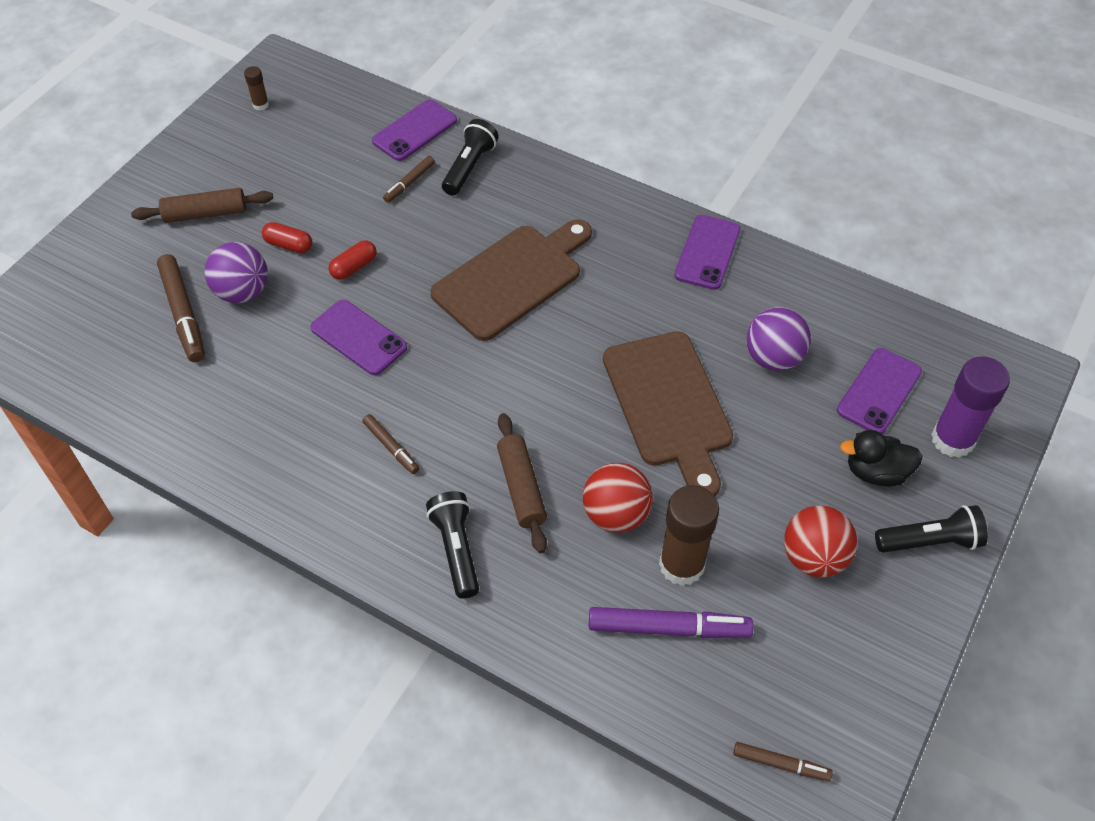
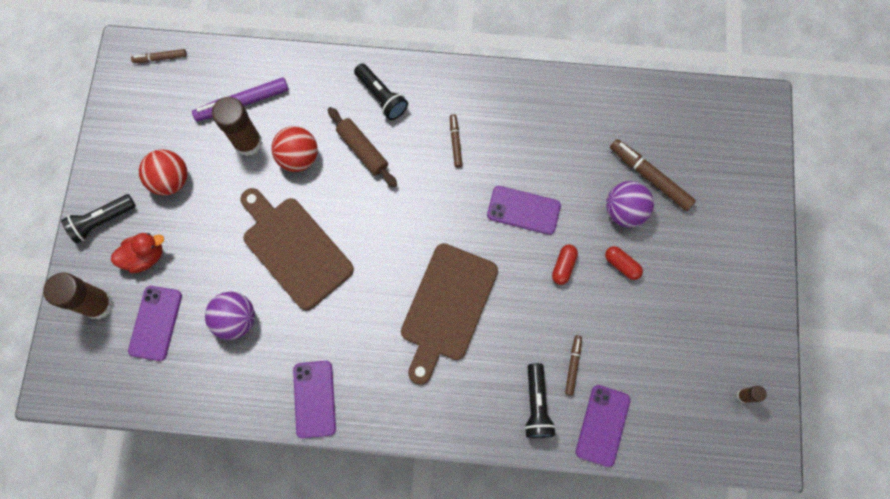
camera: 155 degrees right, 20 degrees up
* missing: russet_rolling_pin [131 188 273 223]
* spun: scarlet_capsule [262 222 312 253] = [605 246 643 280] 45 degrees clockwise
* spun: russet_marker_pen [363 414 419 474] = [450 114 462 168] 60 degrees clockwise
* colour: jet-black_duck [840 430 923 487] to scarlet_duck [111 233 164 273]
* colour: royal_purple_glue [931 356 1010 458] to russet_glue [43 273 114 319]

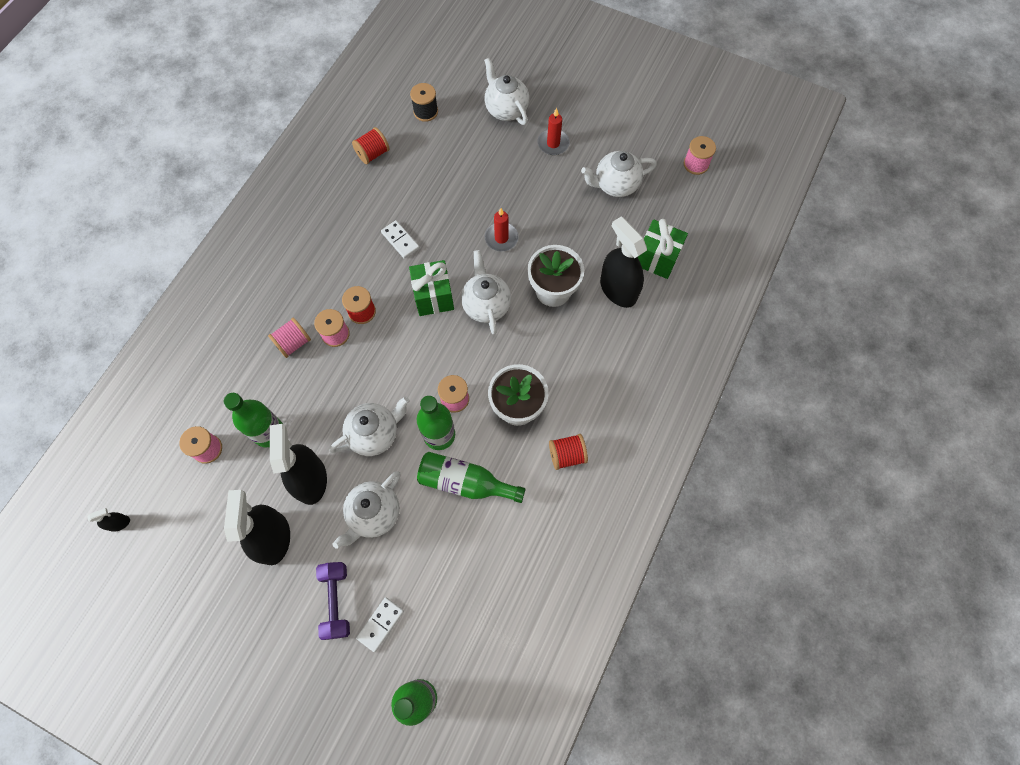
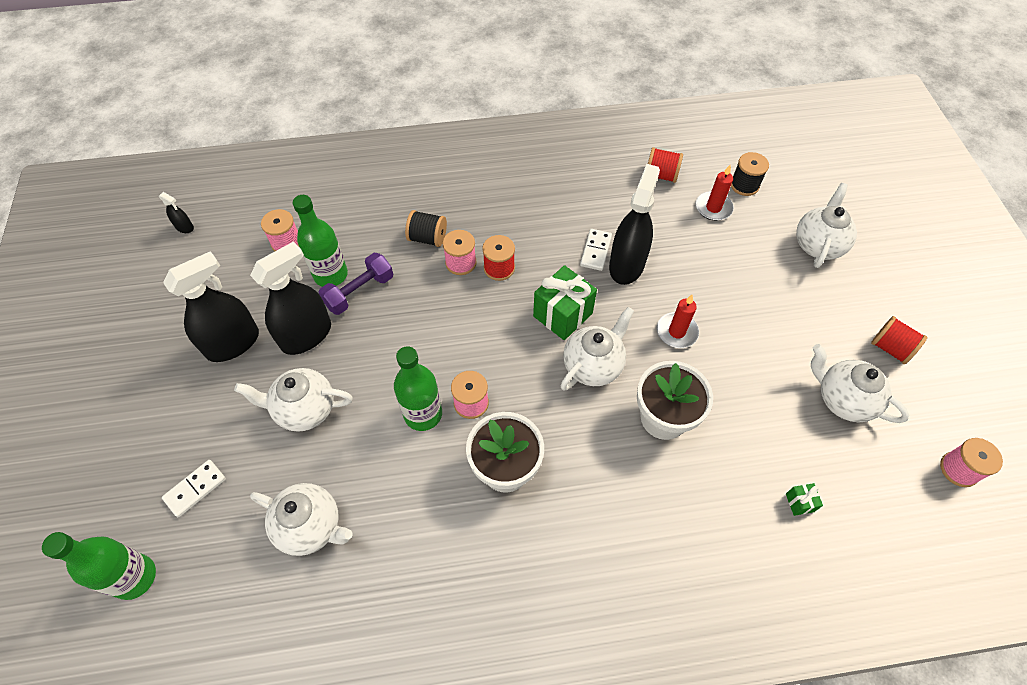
camera: 55 degrees right, 10 degrees down
* colour: rose-pink_reel_of_thread [268 318 311 358] to jet-black_reel_of_thread [405 210 447 247]
* relocated: royal_purple_hand_weight [316 562 350 640] to [318 253 393 315]
* relocated: snow-white_tea_pot [330 397 409 456] to [250 483 353 556]
* spun: snow-white_domino_tile [356 597 404 652] = [162 460 226 517] 45 degrees counterclockwise
* missing: leaf-green_bottle [417 452 526 503]
* relocated: scarlet_pillar_candle [537 108 570 155] to [696 165 734 221]
* relocated: scarlet_reel_of_thread [549 434 588 470] to [871 316 928 364]
* relocated: jet-black_spray_cleaner [600 217 647 308] to [609 164 660 285]
* size: leaf-green_wrapped_gift [638 219 688 279] = [786 483 823 516] x0.45

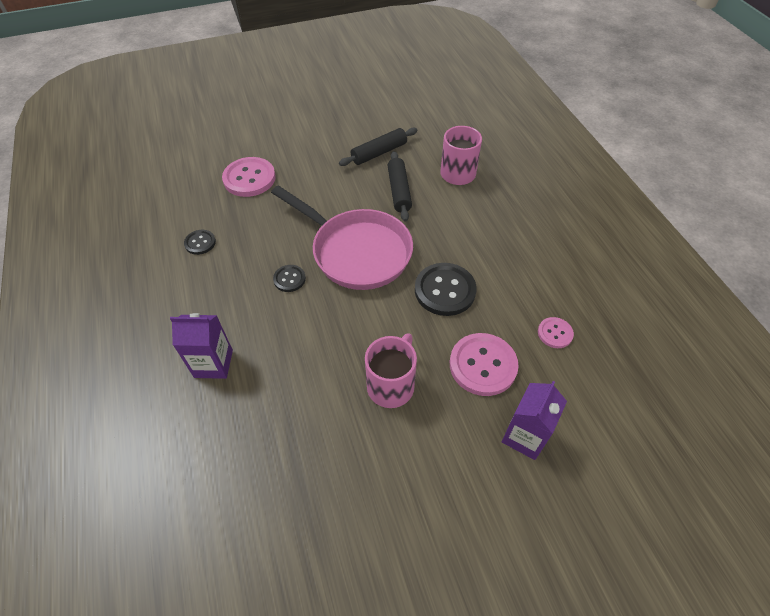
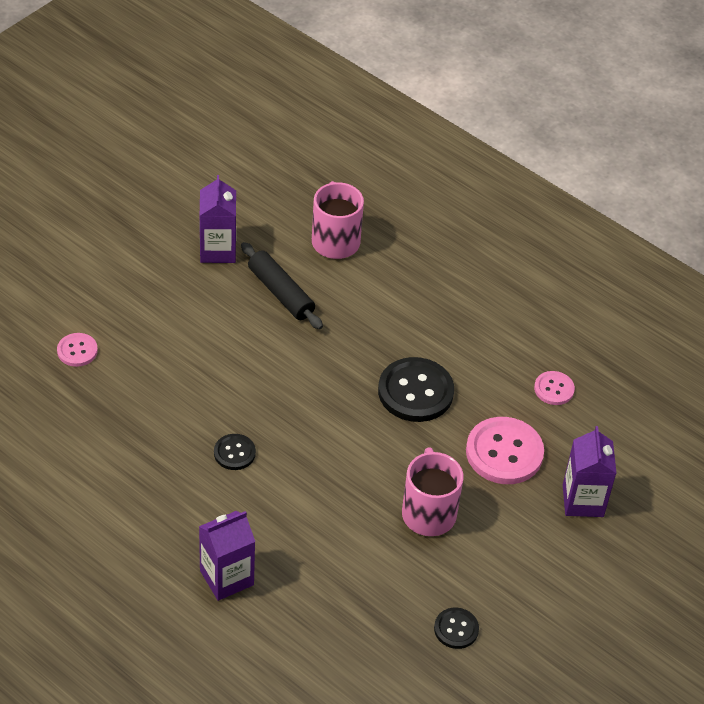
camera: 35 degrees left, 5 degrees down
* relocated: jet-black_sewing_button [184 230 216 255] to [434 608 479 649]
* size: rose-pink_sewing_button [222 157 276 197] = [57 333 98 367] x0.53
* missing: rose-pink_pan [271 185 413 290]
* exchanged: jet-black_rolling_pin [339 128 417 166] to royal_purple_juice_carton [200 175 236 263]

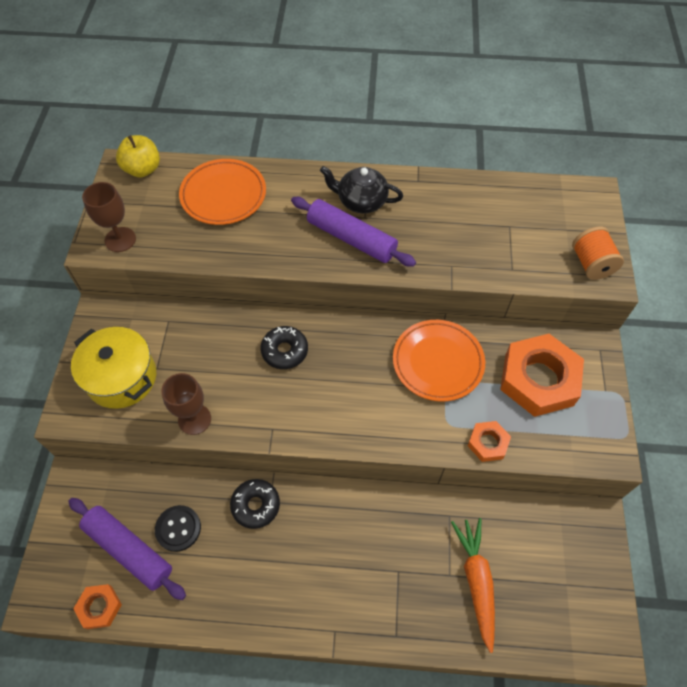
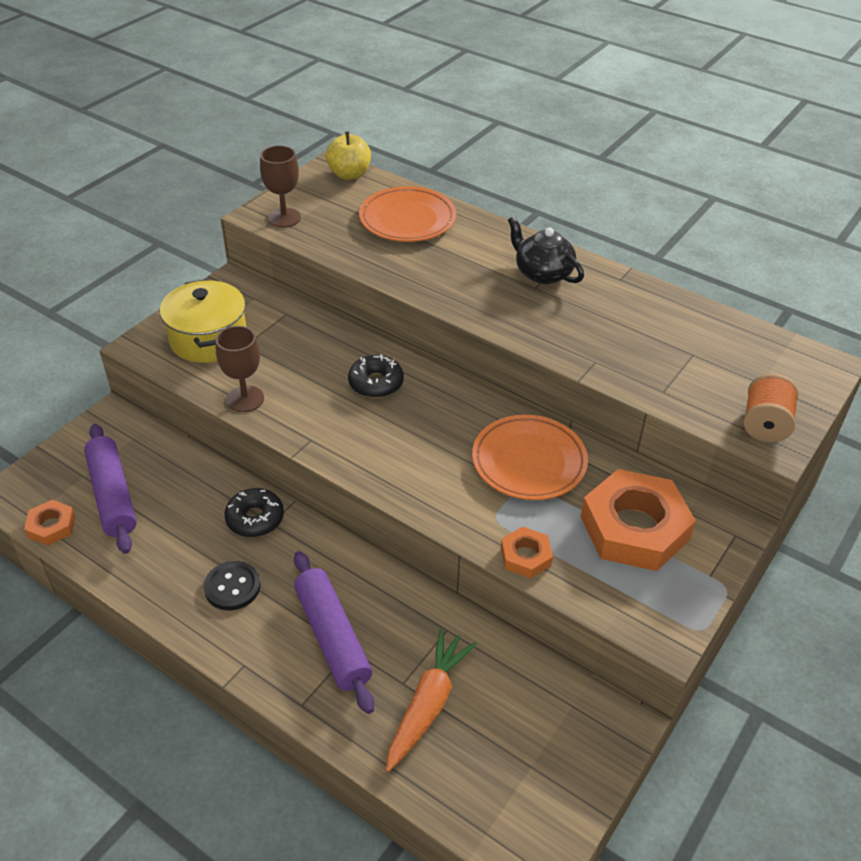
camera: 30 degrees right, 15 degrees down
* relocated: jet-black_sewing_button [155 505 201 552] to [204 561 261 610]
* relocated: royal_purple_rolling_pin [291 197 416 267] to [294 551 374 714]

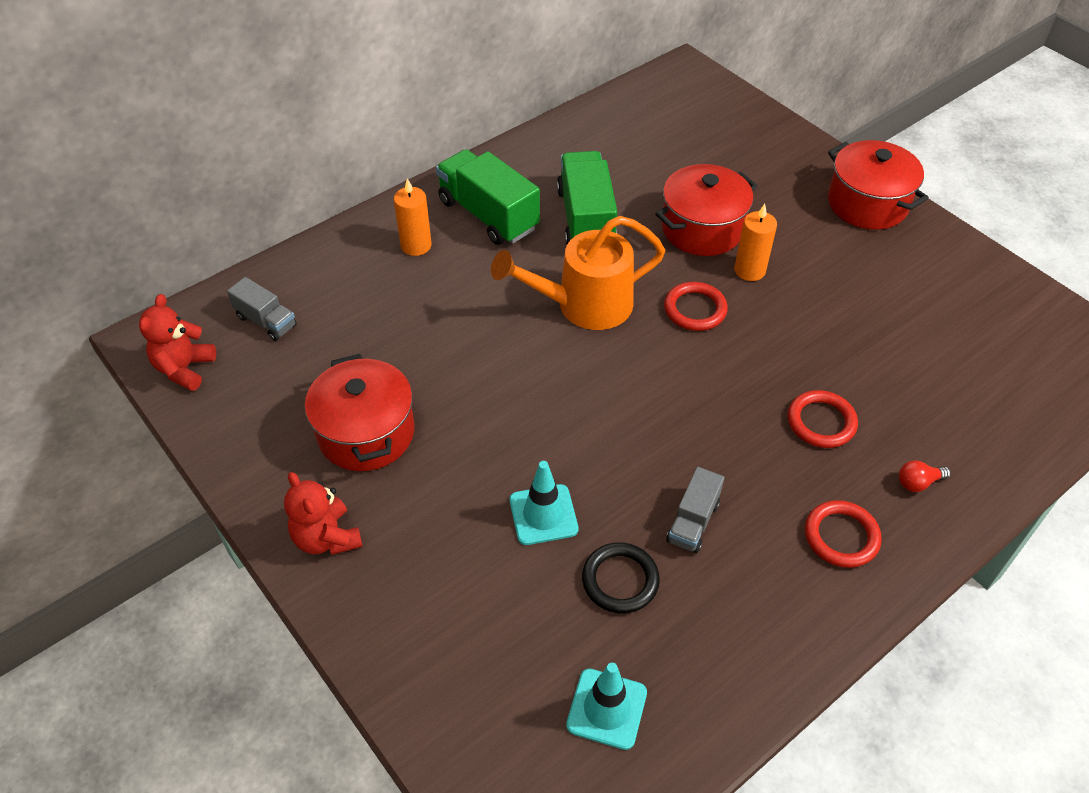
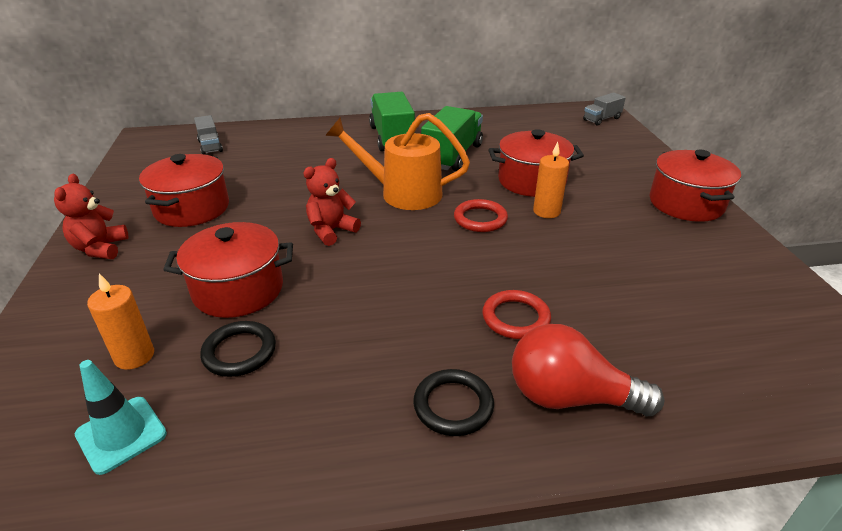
camera: 30 degrees right, 15 degrees down
* relocated: scarlet_teddy_bear [139 294 216 391] to [303 158 361 246]
* relocated: orange-coloured_pillar_candle [394 178 432 256] to [87 273 154 370]
* exchanged: turquoise_traffic_cone [510 461 578 545] to scarlet_pot [163 222 293 318]
* relocated: grey_lorry [666 467 724 553] to [583 93 626 125]
* colour: scarlet_hoop [805 500 882 568] to jet-black_hoop [413 369 494 436]
* size: scarlet_lightbulb [899 460 951 492] = [512 324 664 416] x2.37

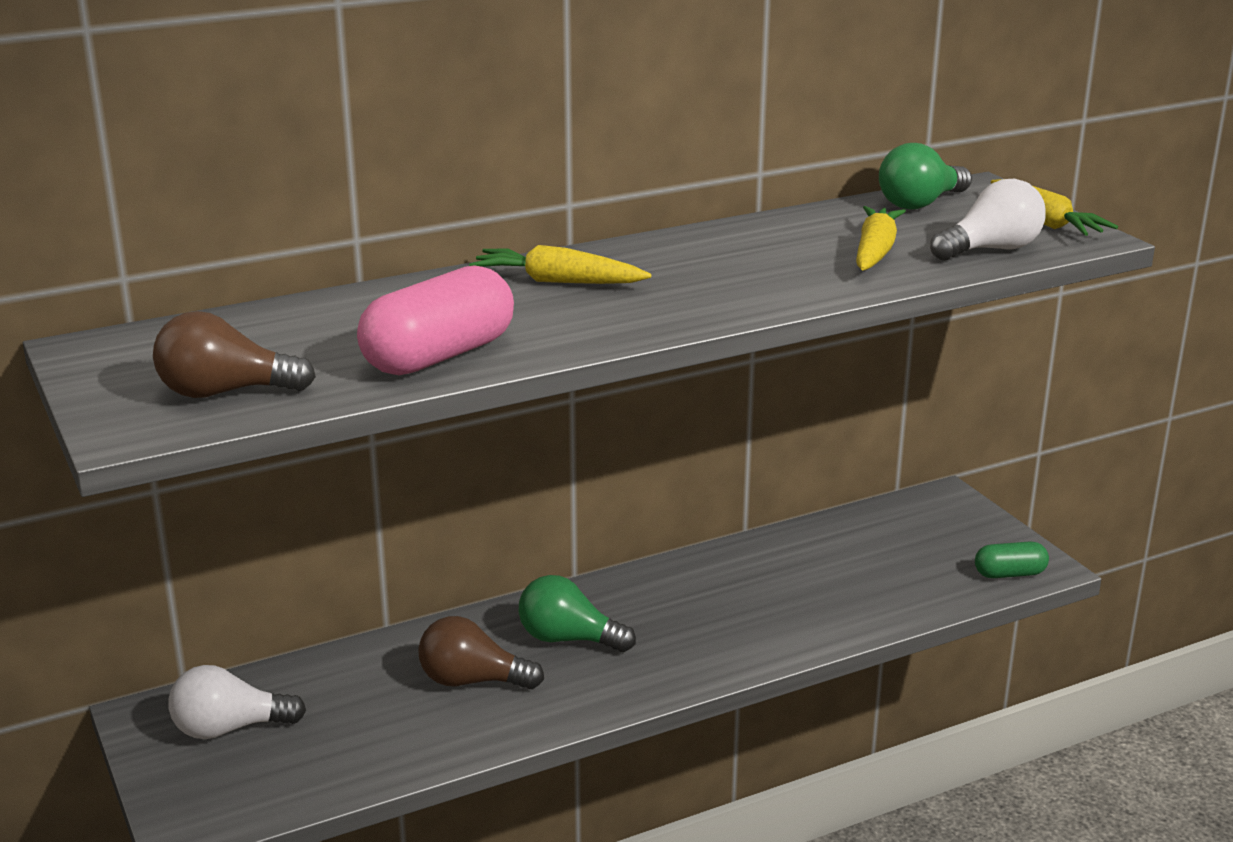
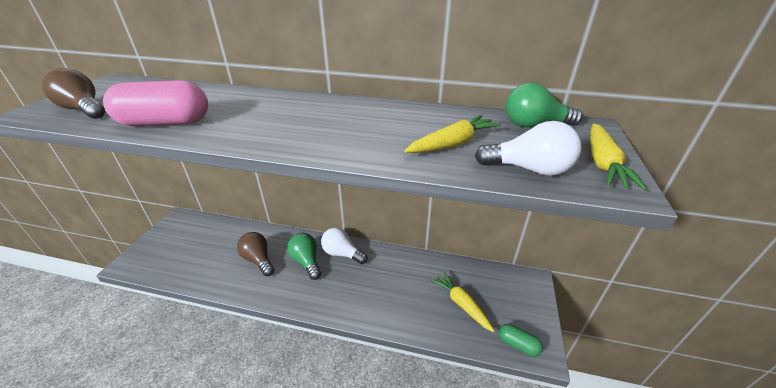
camera: 40 degrees right, 10 degrees up
* relocated: snow-white_lightbulb [168 665 306 739] to [321 228 368 264]
* relocated: yellow_toy_carrot [469 245 651 284] to [430 271 495 332]

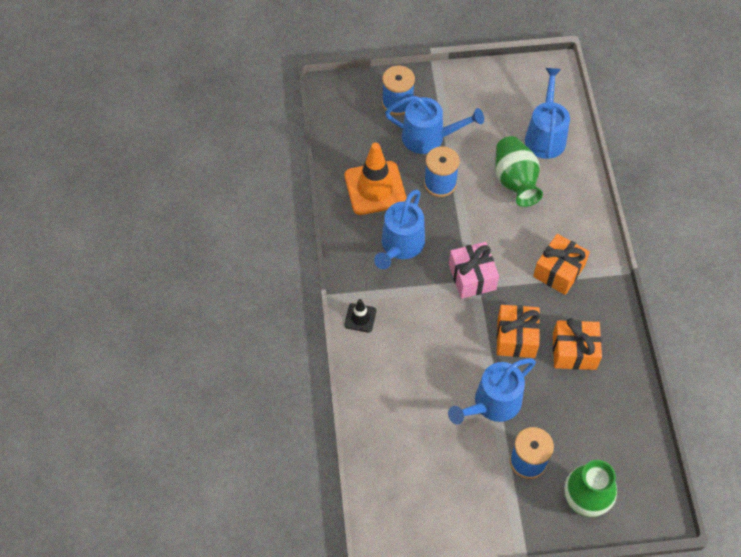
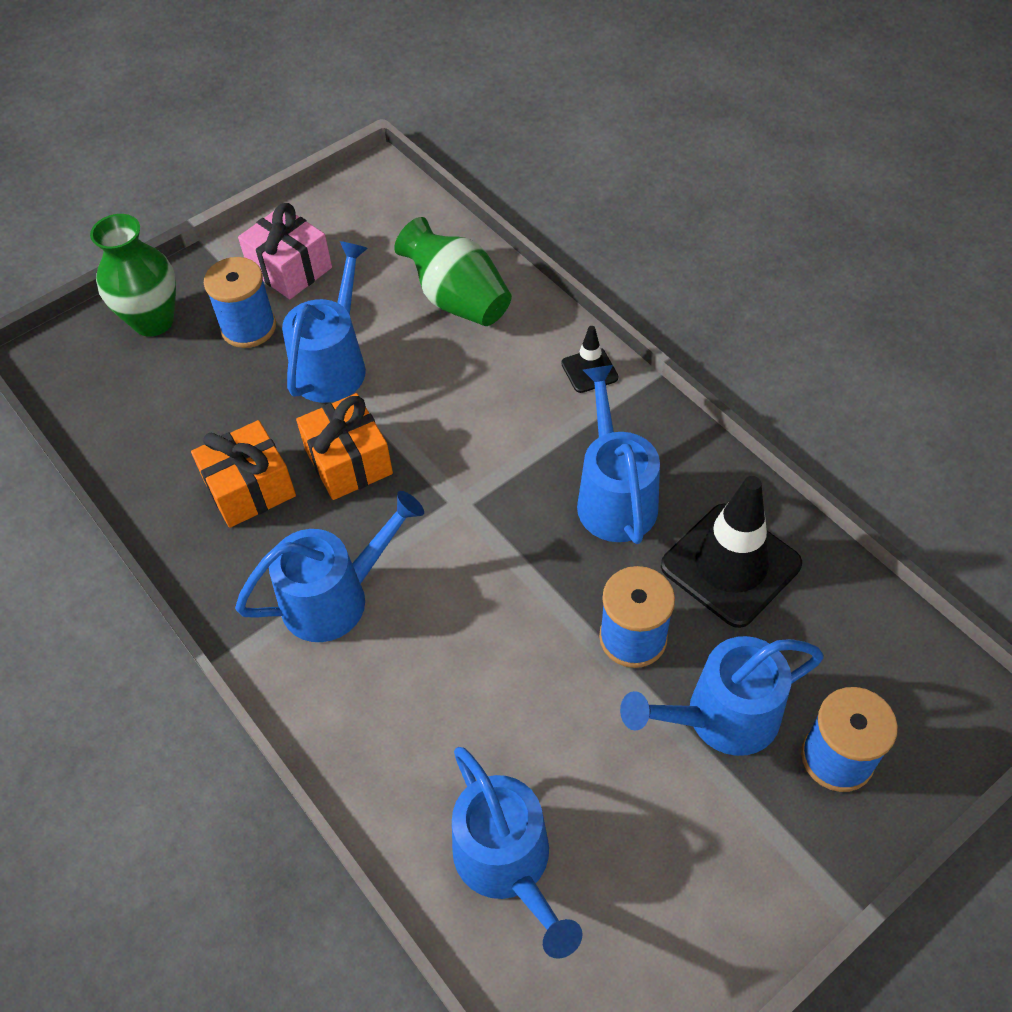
camera: 150 degrees right, 5 degrees down
* colour: orange-coloured_traffic_cone [345 142 407 215] to jet-black_traffic_cone [661 476 802 628]
* relocated: rose-pink_wrapped_gift [449 242 499 299] to [238 203 332 299]
* relocated: leaf-green_vase [495 136 543 207] to [394 217 512 326]
* exchanged: orange-coloured_wrapped_gift [533 234 590 295] to royal_blue_watering_can [235 491 424 642]

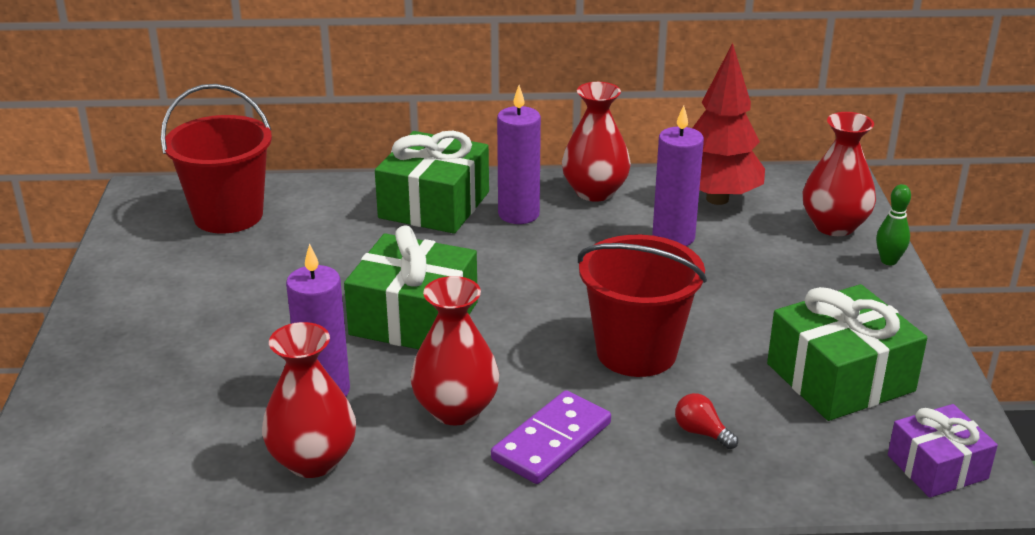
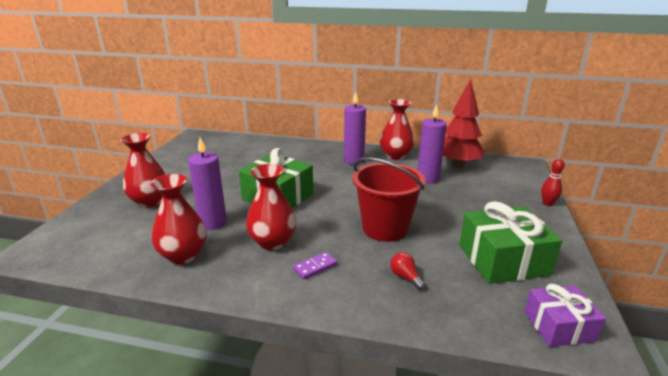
camera: 15 degrees right, 5 degrees down
* missing: scarlet_bucket [161 84 272 234]
* missing: leaf-green_wrapped_gift [375 131 489 234]
* size: royal_purple_domino_tile [491 390 611 484] = [293 252 337 280] x0.57
* relocated: scarlet_vase [803 112 876 236] to [120 133 166 207]
* colour: leaf-green_tenpin [876 184 911 265] to scarlet_tenpin [541 159 565 206]

